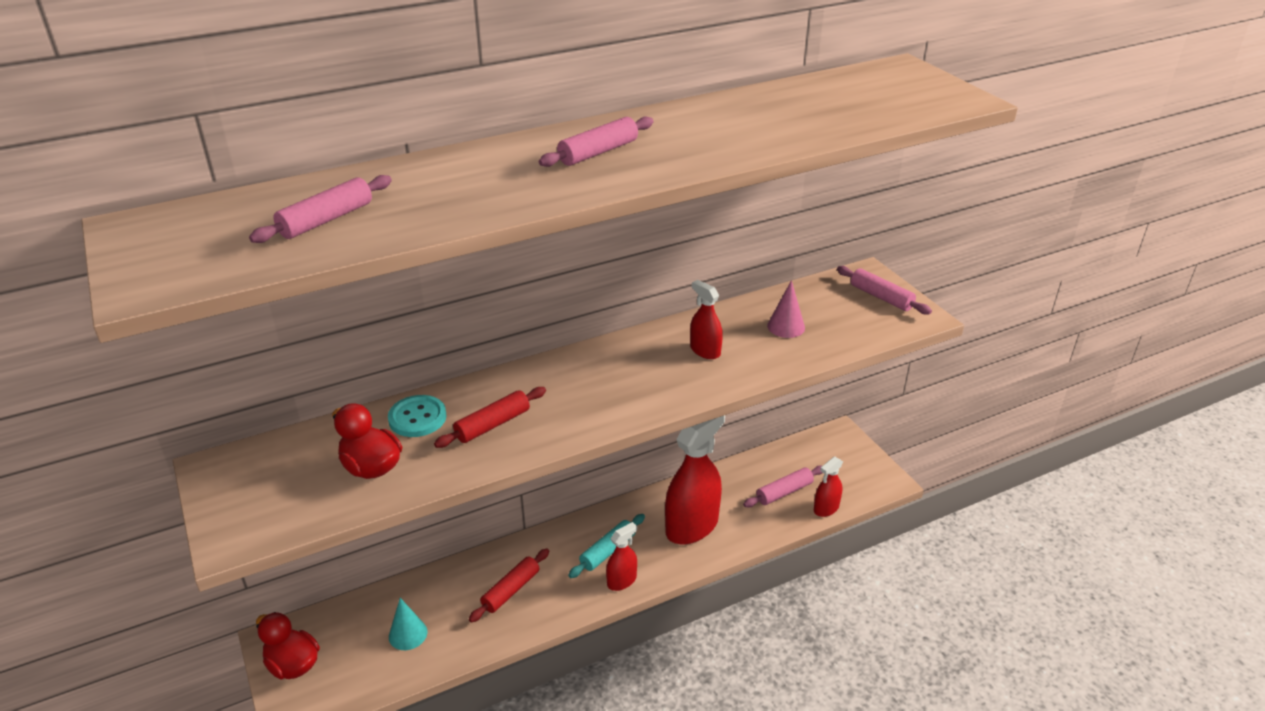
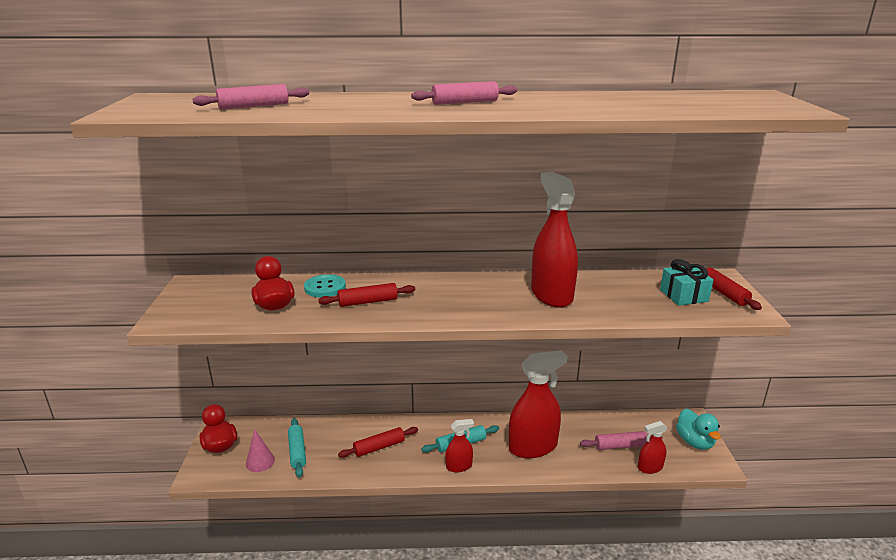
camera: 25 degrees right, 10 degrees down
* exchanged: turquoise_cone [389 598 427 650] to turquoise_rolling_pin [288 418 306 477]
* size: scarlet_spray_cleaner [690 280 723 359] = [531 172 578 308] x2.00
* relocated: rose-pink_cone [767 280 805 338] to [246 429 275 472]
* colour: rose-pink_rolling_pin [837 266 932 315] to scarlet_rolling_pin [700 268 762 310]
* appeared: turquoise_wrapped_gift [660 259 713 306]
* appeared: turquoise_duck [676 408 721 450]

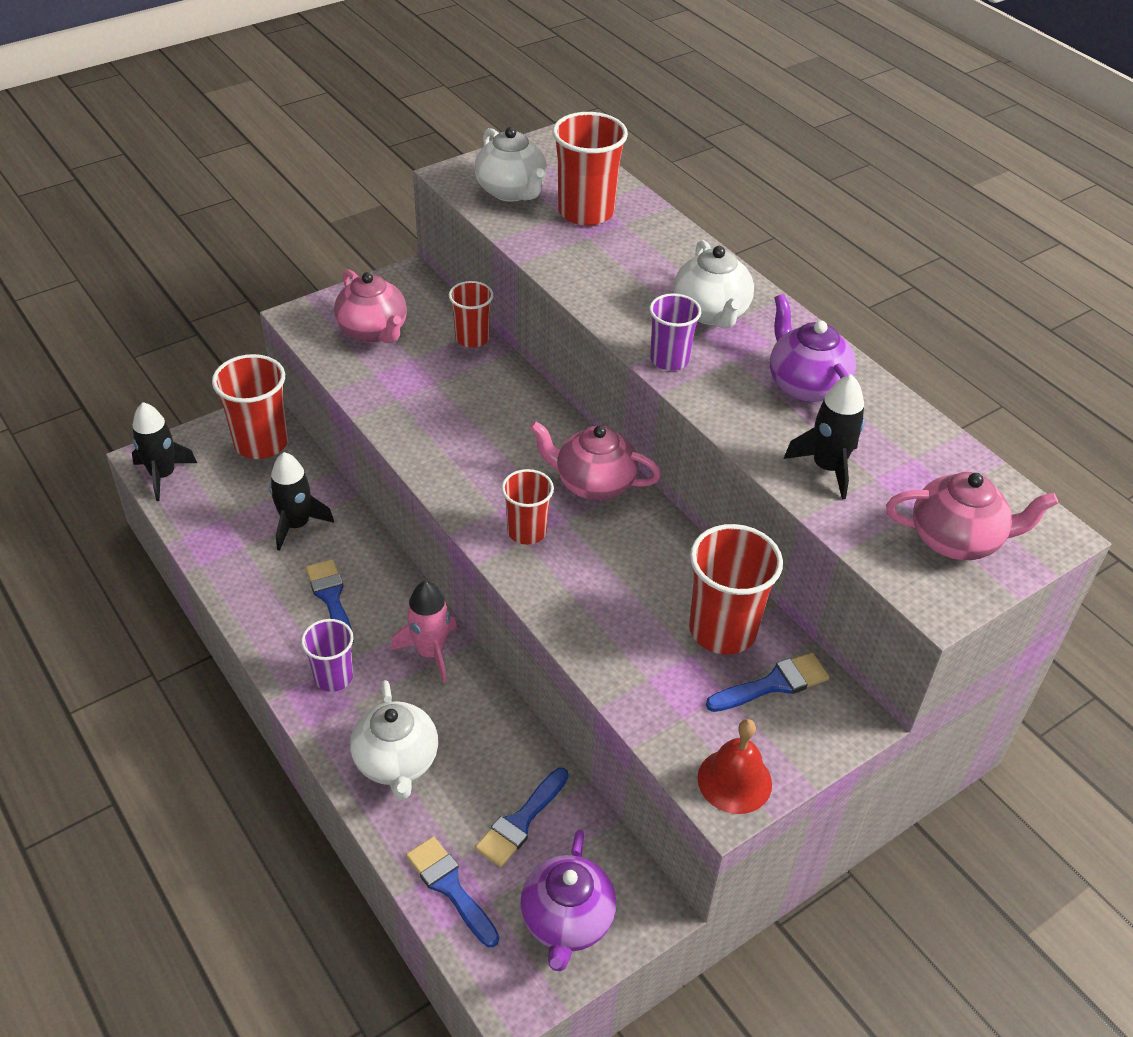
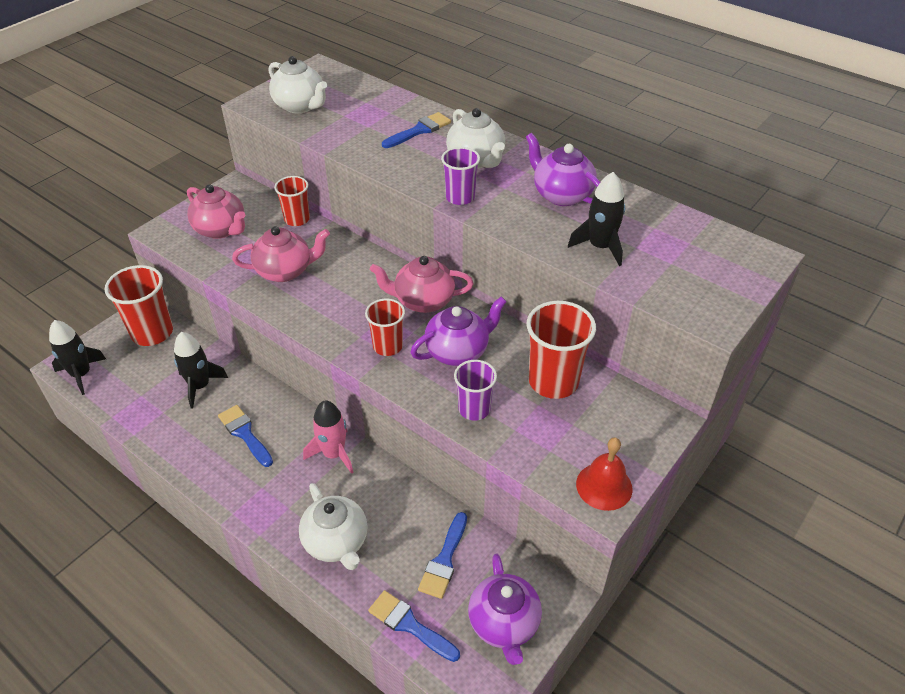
camera: 15 degrees left, 0 degrees up
* relocated: royal_purple_beaker [301 619 354 692] to [454 360 497 421]
* missing: scarlet_beaker [552 112 628 226]
* relocated: royal_blue_paint_brush [706 652 829 712] to [382 112 451 148]
* relocated: rose-pink_tea_pot [886 472 1058 560] to [232 226 330 282]
* appeared: royal_purple_tea_pot [410 297 507 366]

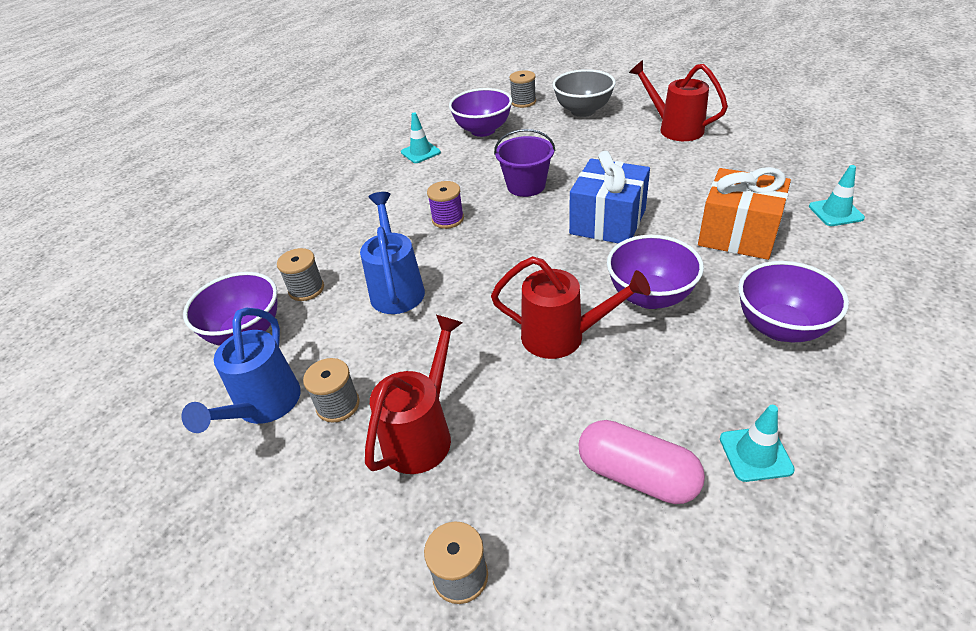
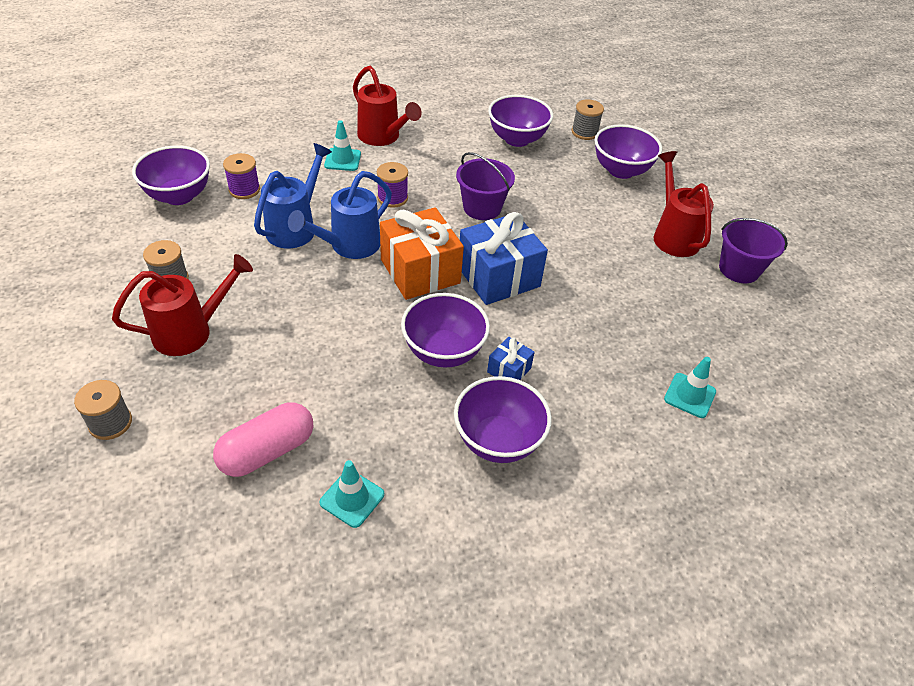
camera: 30 degrees right, 5 degrees up
* relocated: royal_blue_watering_can [181 308 301 433] to [288 171 392 259]
* colour: grey_reel_of_thread [277 248 324 301] to royal_purple_reel_of_thread [223 153 260 199]
* relocated: turquoise_traffic_cone [401 112 441 163] to [324 120 361 171]
* relocated: scarlet_watering_can [491 256 651 359] to [353 66 422 146]
* colour: grey_deep_dish [553 69 616 117] to royal_purple_deep_dish [595 124 662 179]
* spun: rose-pink_capsule [579 420 705 504] = [213 403 313 477] 75 degrees clockwise
* relocated: orange-coloured_wrapped_gift [698 167 791 260] to [380 207 464 300]
* appeared: royal_blue_wrapped_gift [487 336 535 380]
* appeared: royal_purple_bucket [719 218 788 283]

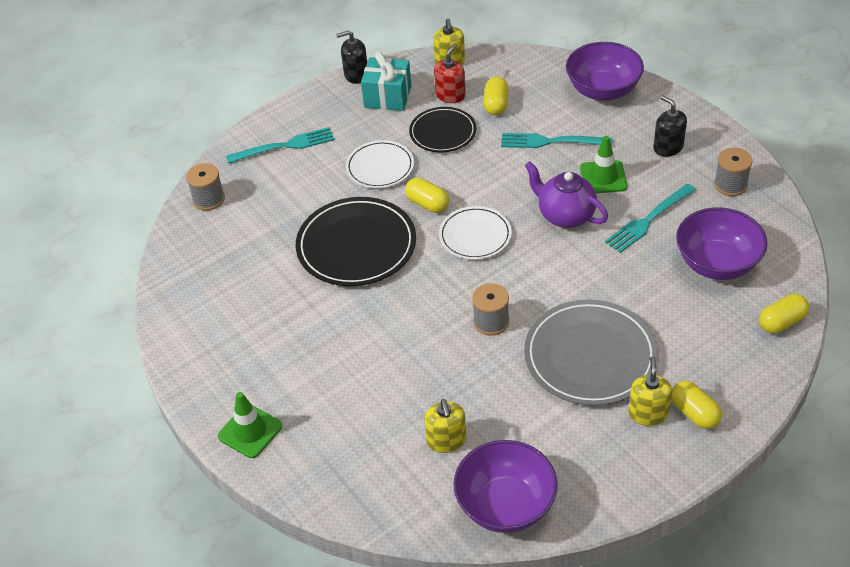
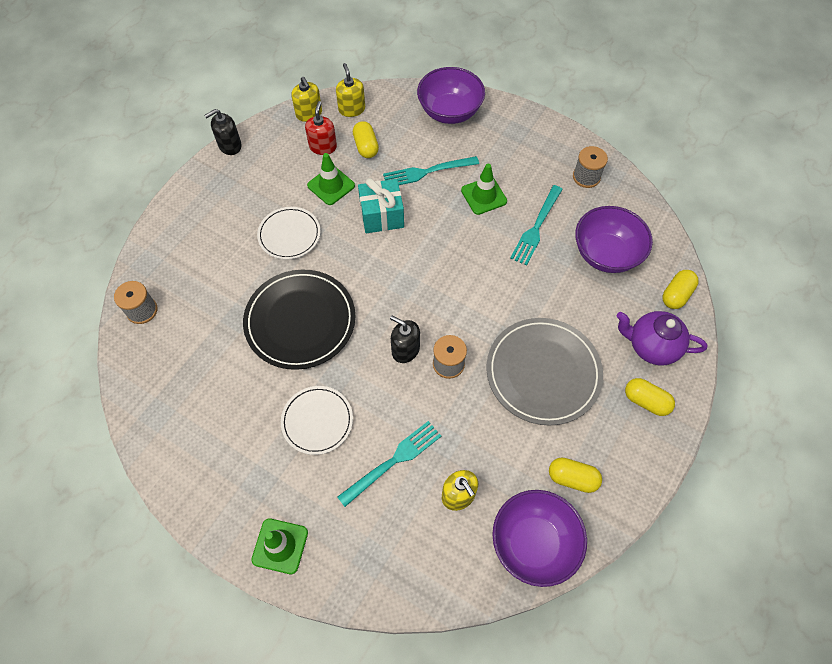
camera: 25 degrees left, 15 degrees up
* relocated: turquoise_table_fork [226 127 334 164] to [337 421 441 507]
* relocated: turquoise_wrapped_gift [361 51 411 111] to [358 178 404 233]
* relocated: yellow_capsule [405 178 449 213] to [549 458 602 493]
* exchanged: jet-black_dinner_plate [409 107 476 152] to leaf-green_traffic_cone [307 153 355 205]
* relocated: snow-white_dinner_plate [439 206 512 260] to [281 386 353 455]
* relocated: royal_purple_tea_pot [525 161 608 228] to [617 311 708 366]
* relocated: yellow_soap_dispenser [628 356 672 426] to [336 63 365 117]
* relocated: jet-black_soap_dispenser [653 95 687 157] to [390 316 420 363]

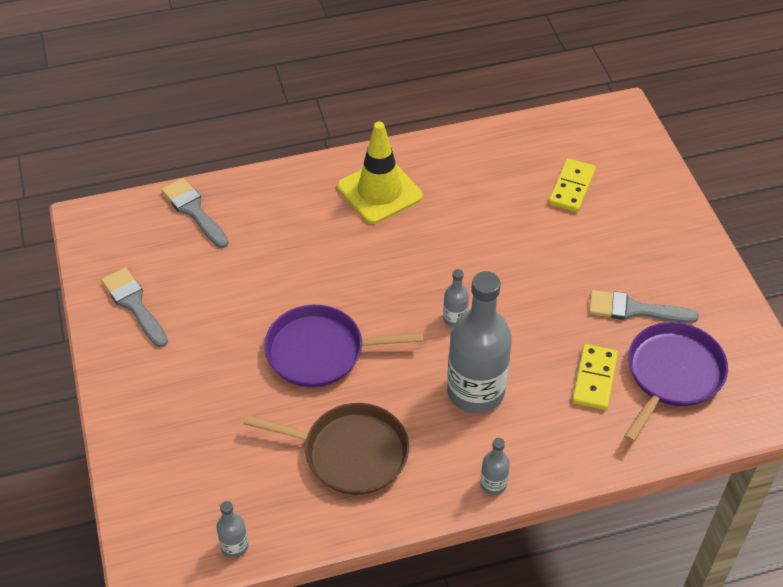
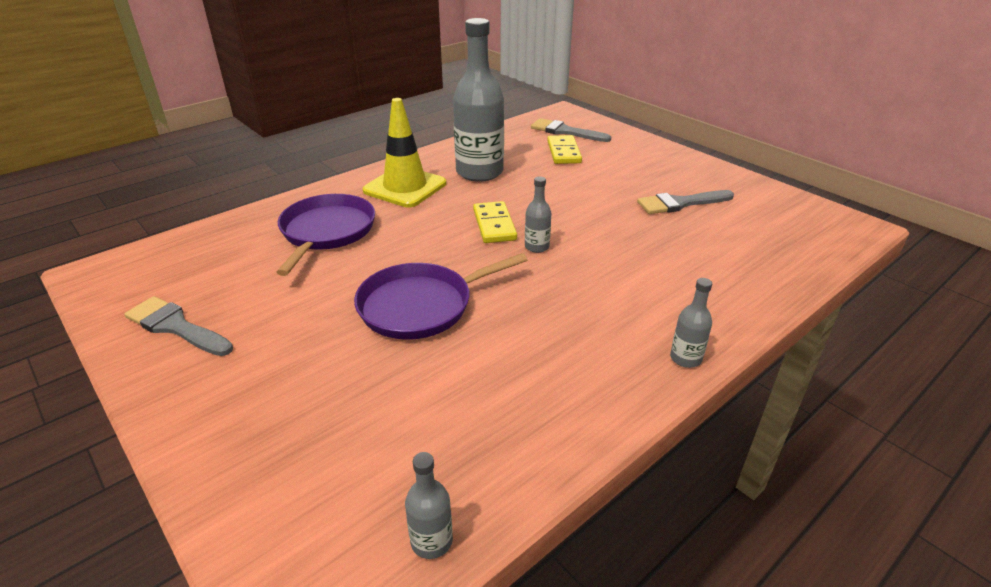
camera: 25 degrees left, 15 degrees down
* relocated: grey_paint_brush [161 178 229 248] to [531 118 611 142]
* missing: russet_pan [243 403 409 495]
* relocated: grey_bottle [447 271 512 413] to [453 18 504 182]
* relocated: yellow_domino_tile [572 344 618 410] to [473 201 517 243]
* relocated: royal_purple_pan [624 322 728 442] to [276 194 375 276]

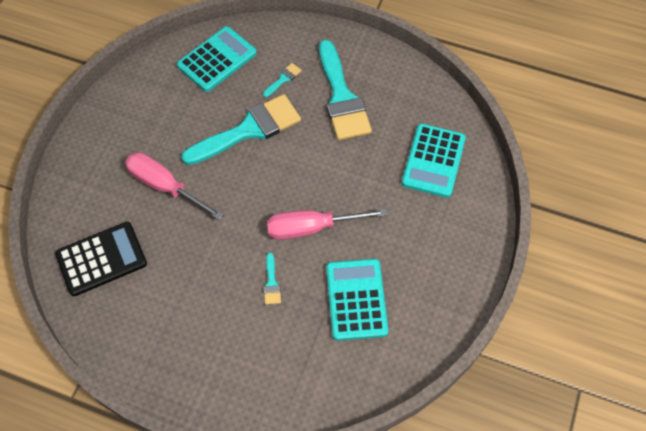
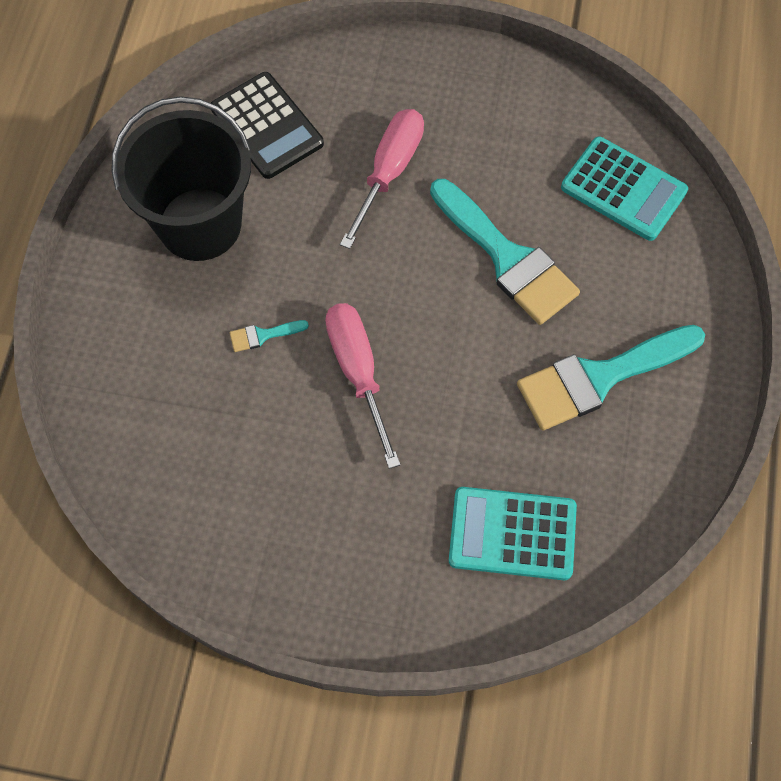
camera: 80 degrees right, 5 degrees up
* missing: turquoise_paint_brush [263 63 302 97]
* missing: turquoise_calculator [326 259 388 341]
* appeared: jet-black_bucket [111 96 251 261]

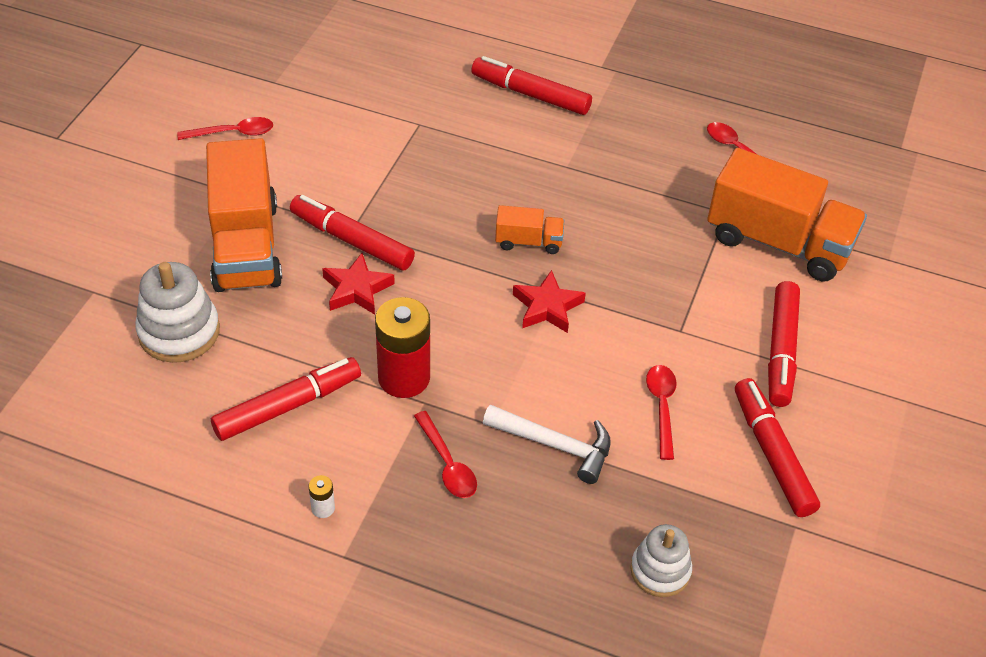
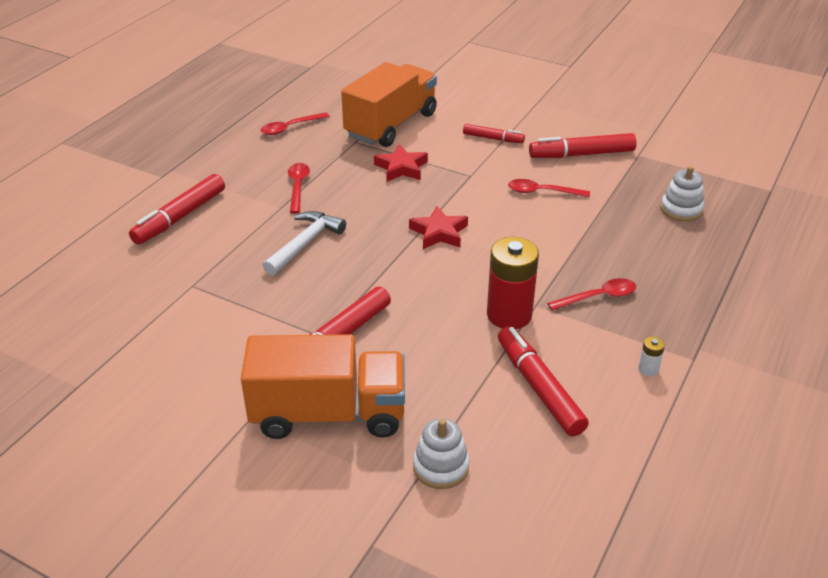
camera: 80 degrees left, 10 degrees down
* size: snow-white_stacking_rings [135 262 220 363] = [413 418 470 489] x0.66
* relocated: scarlet_tablespoon [177 117 273 140] to [288 163 310 214]
* relocated: scarlet_star [322 253 395 314] to [374 144 428 182]
* relocated: snow-white_carpenter's_hammer [483 404 611 484] to [263 211 346 276]
* missing: orange-coloured_lorry [495 205 564 254]
* size: scarlet_marker_pen [768 281 800 407] = [463 124 525 143] x0.60

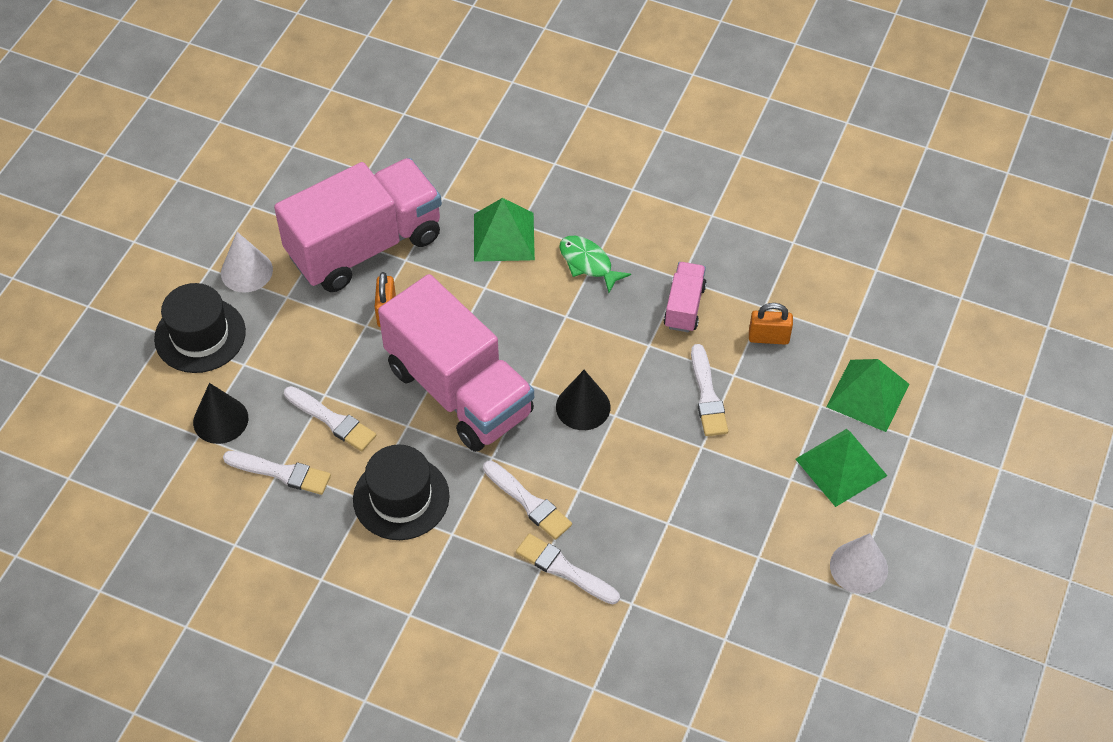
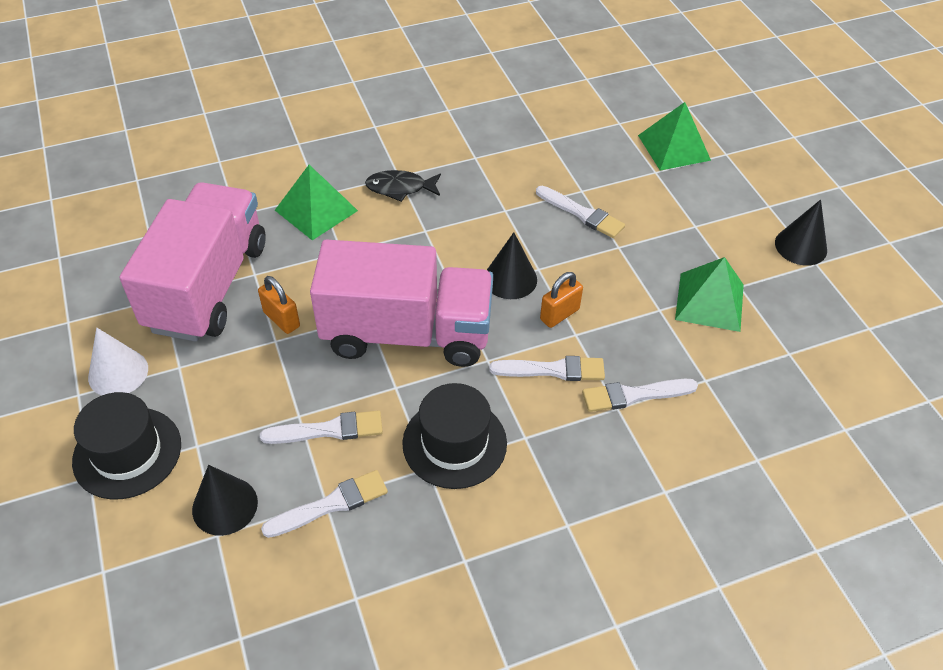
camera: 45 degrees left, 5 degrees down
* colour: leaf-green_fish_figure [559 236 631 293] to jet-black_fish_figure [365 170 441 202]
* missing: rose-pink_lorry [664 262 707 332]
* relocated: orange-coloured_lock [749 303 793 345] to [540 272 583 328]
* relocated: leaf-green_pyramid_shape [795 429 887 507] to [675 257 744 332]
* colour: snow-white_cone [830 533 888 594] to jet-black_cone [775 200 827 266]

